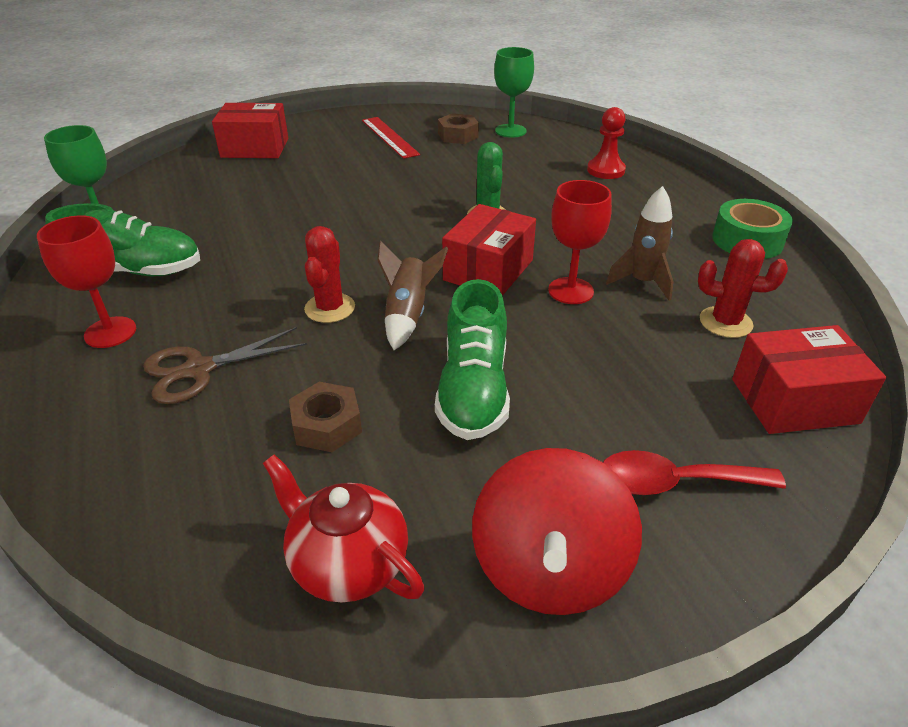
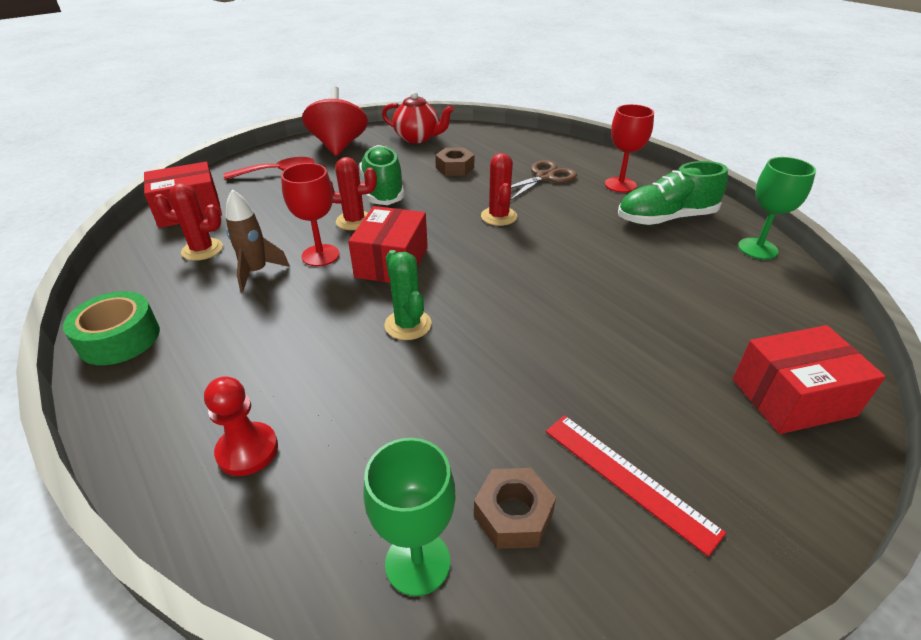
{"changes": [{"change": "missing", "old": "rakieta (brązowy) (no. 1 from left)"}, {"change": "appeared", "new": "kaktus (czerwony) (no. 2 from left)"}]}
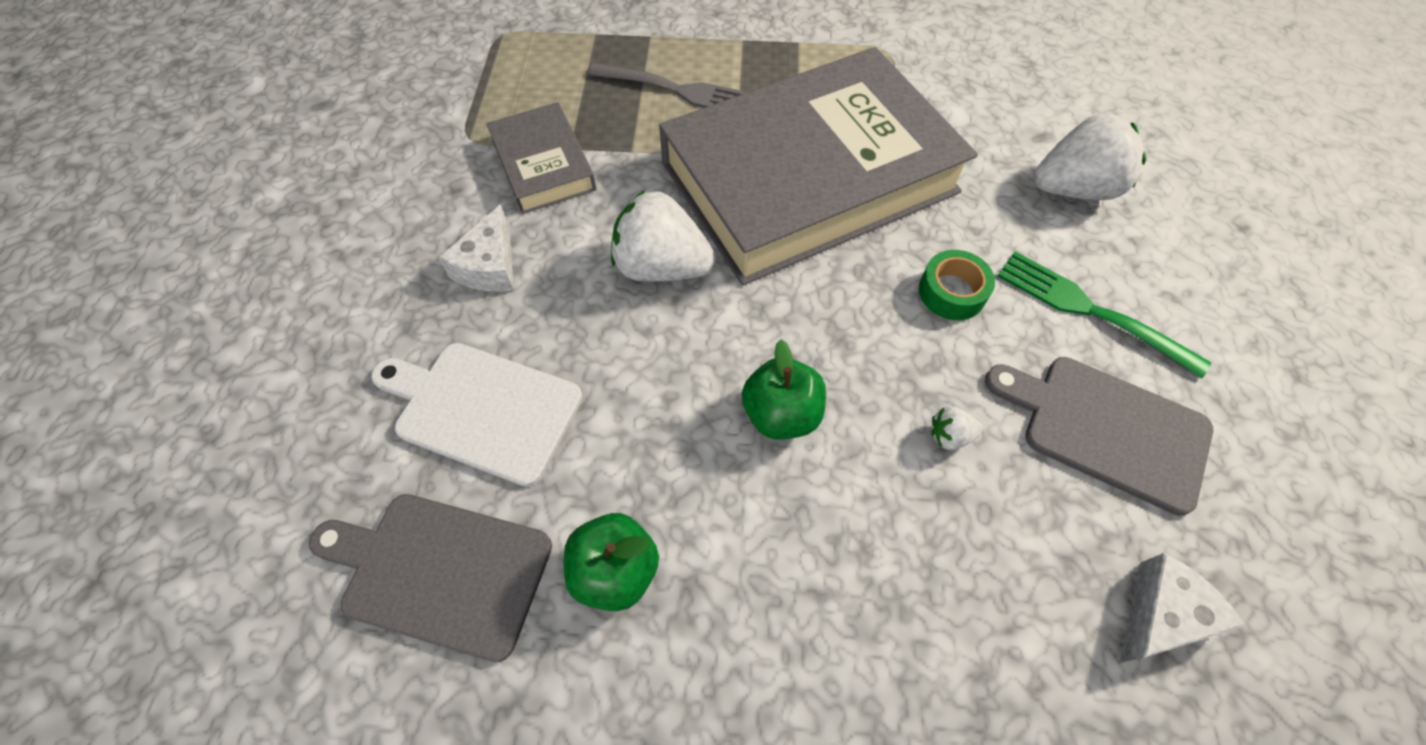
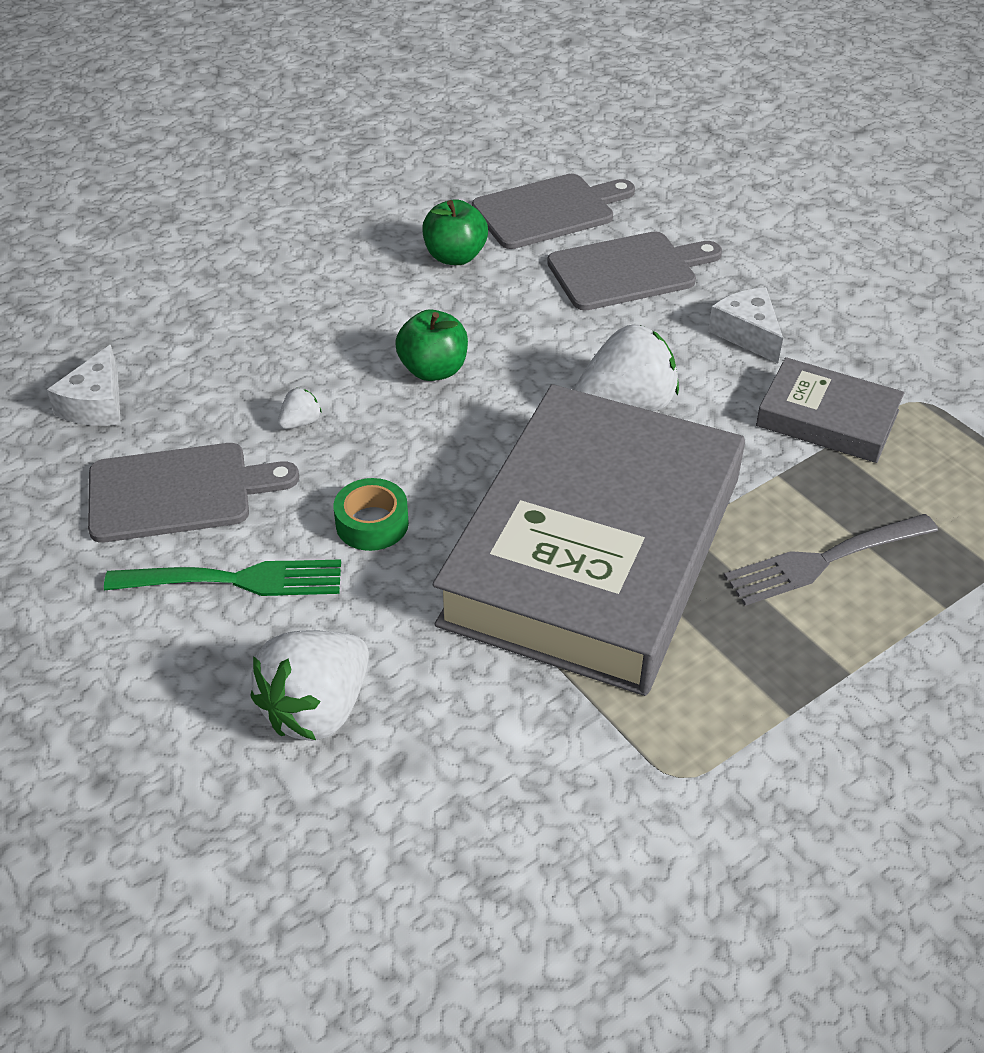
{"changes": [{"change": "colour", "old": "deska do krojenia (biały)", "new": "deska do krojenia (szary) (no. 3 from left)"}]}
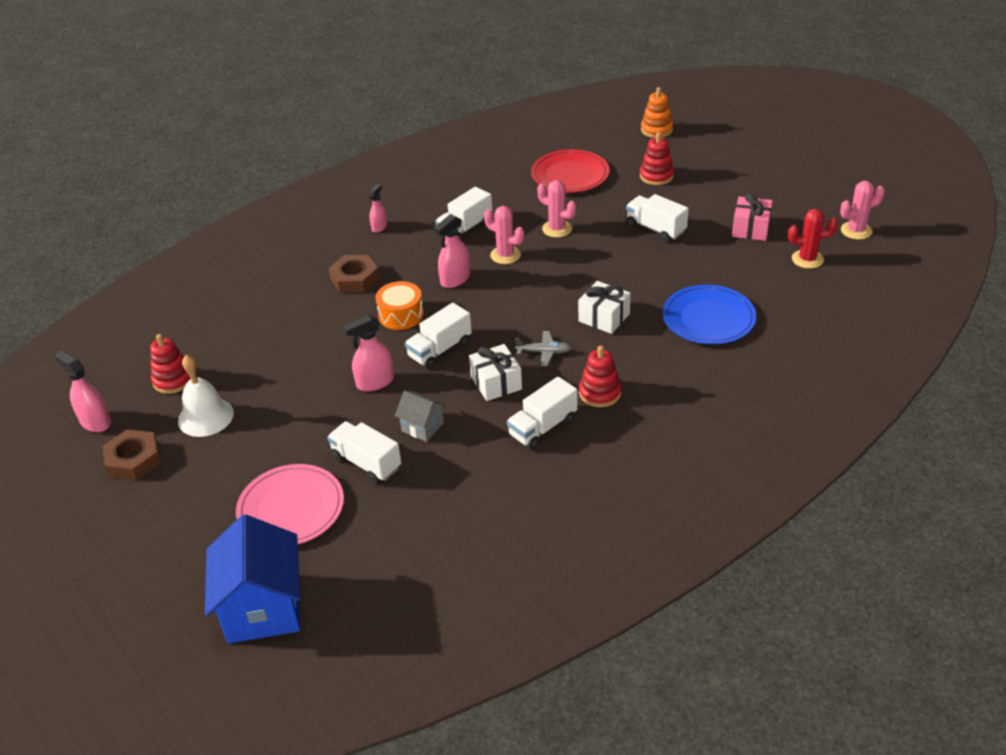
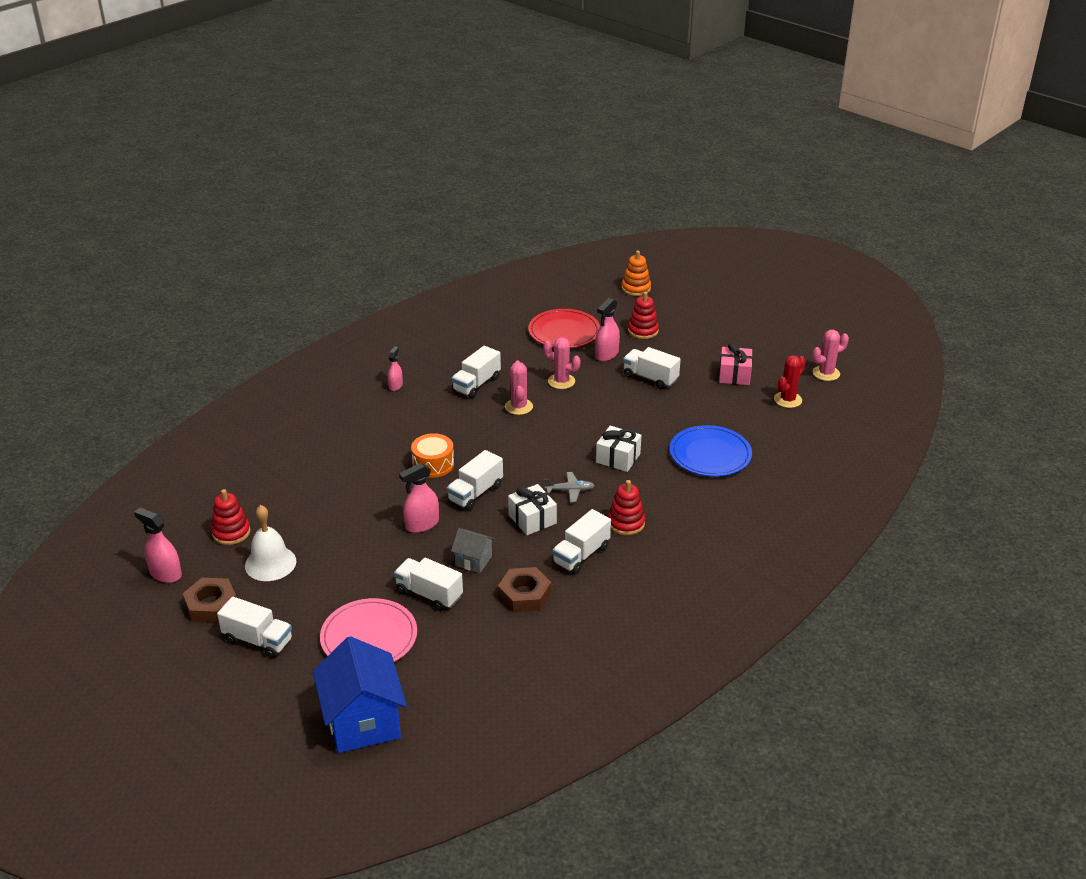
{"changes": [{"change": "appeared", "new": "ciężarówka (biały) (no. 1 from left)"}, {"change": "relocated", "old": "nakrętka (brązowy) (no. 2 from left)"}, {"change": "relocated", "old": "spryskiwacz (różowy) (no. 4 from left)"}, {"change": "spun", "old": "kaktus (różowy) (no. 1 from left)", "degrees": 60}, {"change": "spun", "old": "kaktus (czerwony)", "degrees": -45}]}
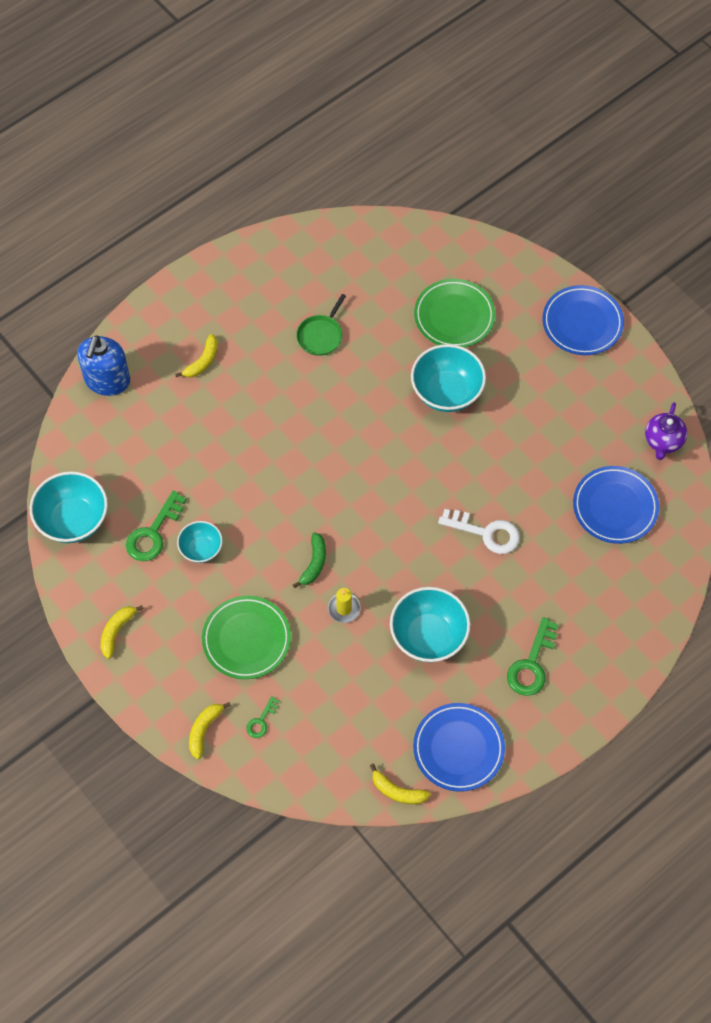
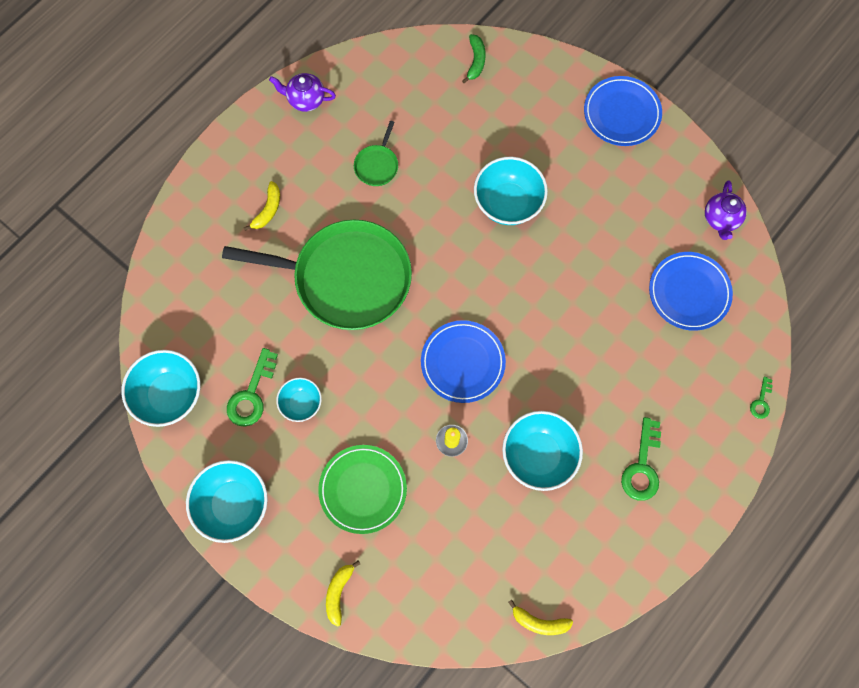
{"changes": [{"change": "missing", "old": "dozownik mydła (niebieski)"}, {"change": "missing", "old": "talerz (zielony) (no. 2 from left)"}, {"change": "missing", "old": "klucz (biały)"}, {"change": "appeared", "new": "patelnia (zielony) (no. 1 from left)"}, {"change": "appeared", "new": "imbryk (fioletowy) (no. 1 from left)"}, {"change": "relocated", "old": "klucz (zielony) (no. 2 from left in the first image)", "new": "klucz (zielony) (no. 3 from left)"}, {"change": "relocated", "old": "banan (zielony)"}, {"change": "relocated", "old": "talerz (niebieski) (no. 1 from left)"}, {"change": "exchanged", "old": "banan (żółty) (no. 1 from left)", "new": "miska (turkusowy) (no. 2 from left)"}]}
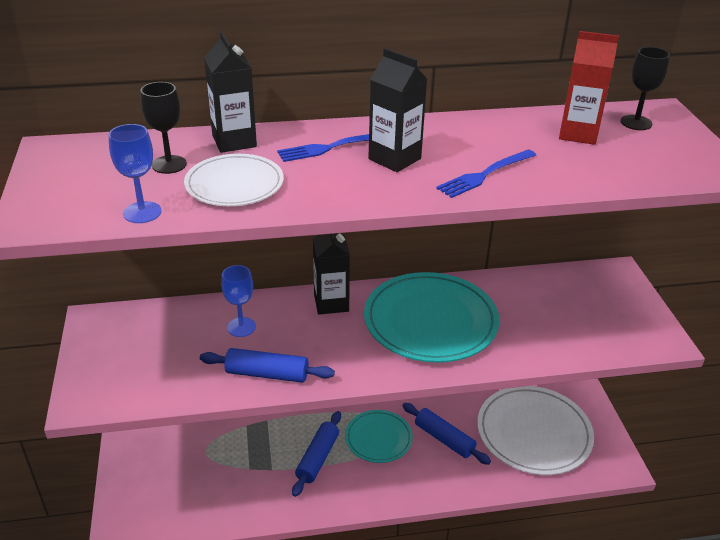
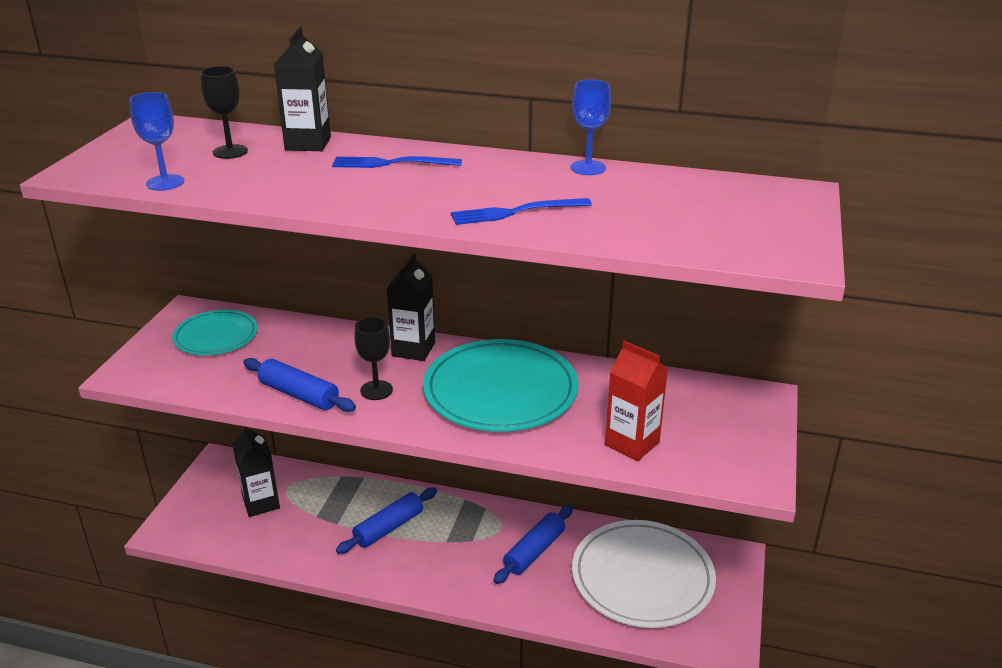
{"changes": [{"change": "missing", "old": "talerz (biały) (no. 1 from left)"}, {"change": "relocated", "old": "kielich (niebieski) (no. 2 from left)"}, {"change": "relocated", "old": "talerz (turkusowy) (no. 1 from left)"}, {"change": "relocated", "old": "karton mleka (czarny) (no. 3 from left in the first image)", "new": "karton mleka (czarny) (no. 1 from left)"}, {"change": "relocated", "old": "karton mleka (czerwony)"}, {"change": "relocated", "old": "kielich (czarny) (no. 2 from left)"}, {"change": "spun", "old": "wałek do ciasta (niebieski) (no. 3 from left)", "degrees": 60}]}
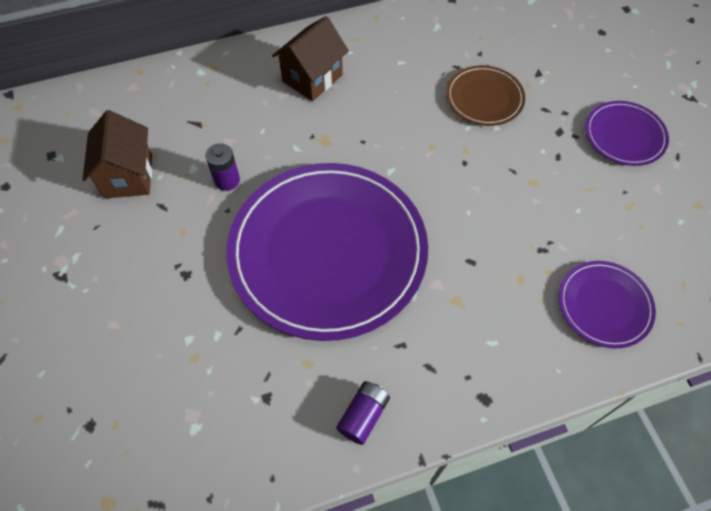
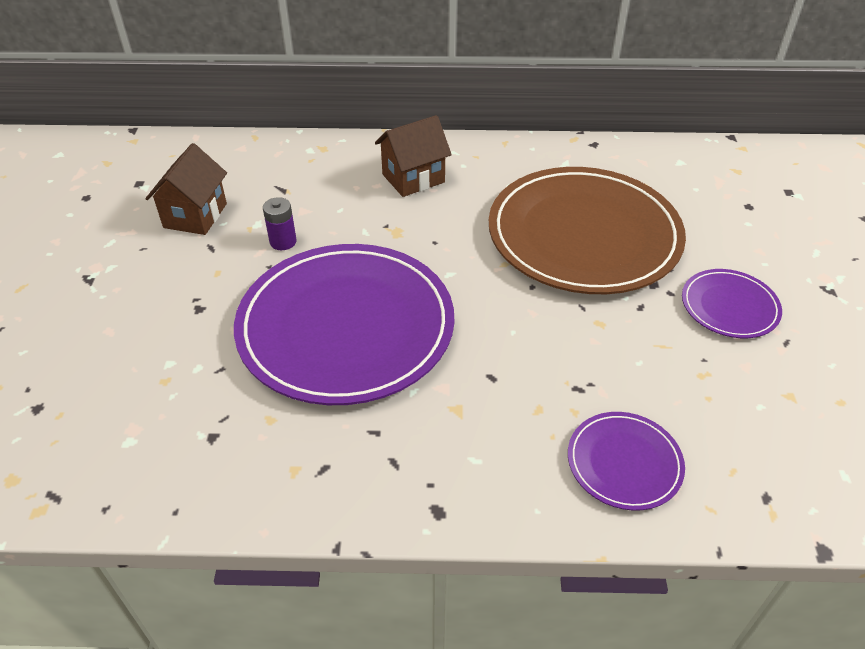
{"changes": [{"change": "missing", "old": "bateria (fioletowy) (no. 2 from left)"}, {"change": "size", "old": "talerz (brązowy)", "factor": 2.19}]}
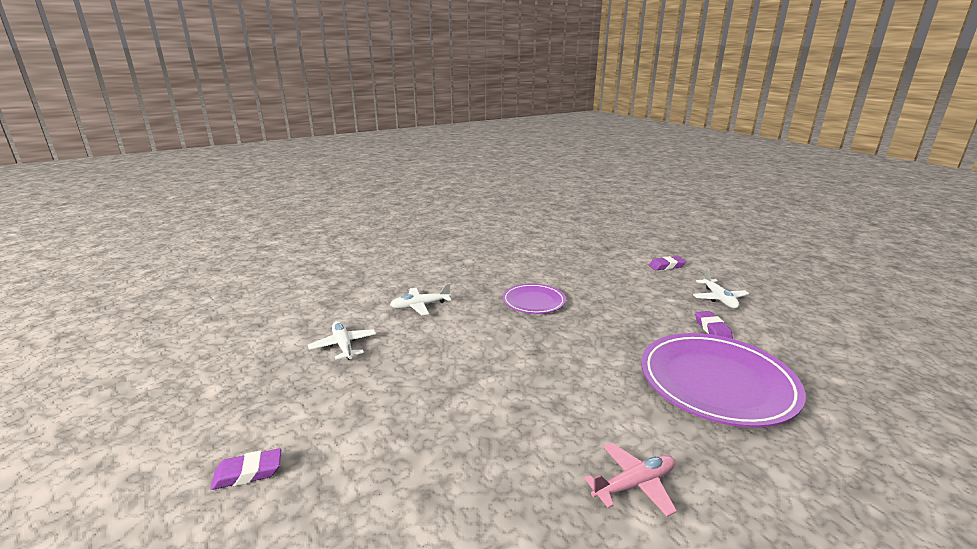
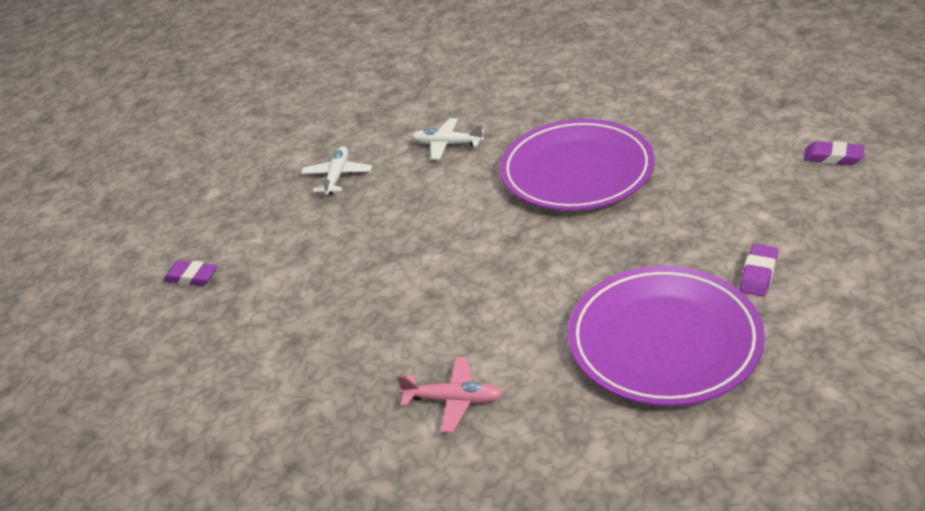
{"changes": [{"change": "missing", "old": "samolot (biały) (no. 3 from left)"}, {"change": "size", "old": "talerz (fioletowy) (no. 1 from left)", "factor": 1.81}]}
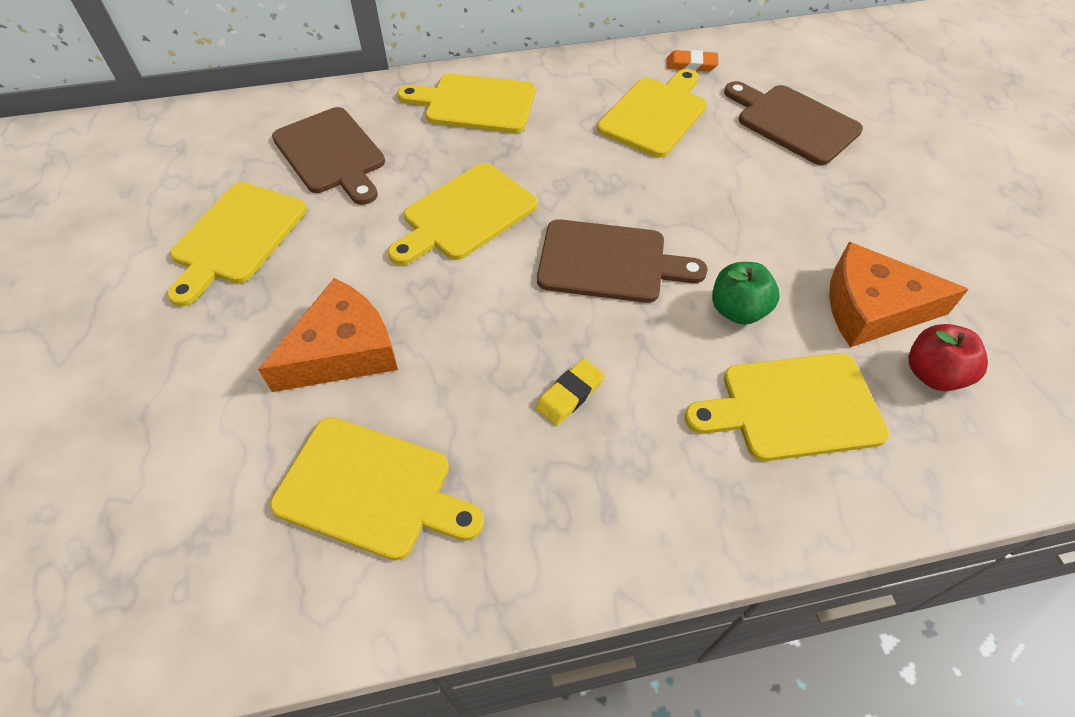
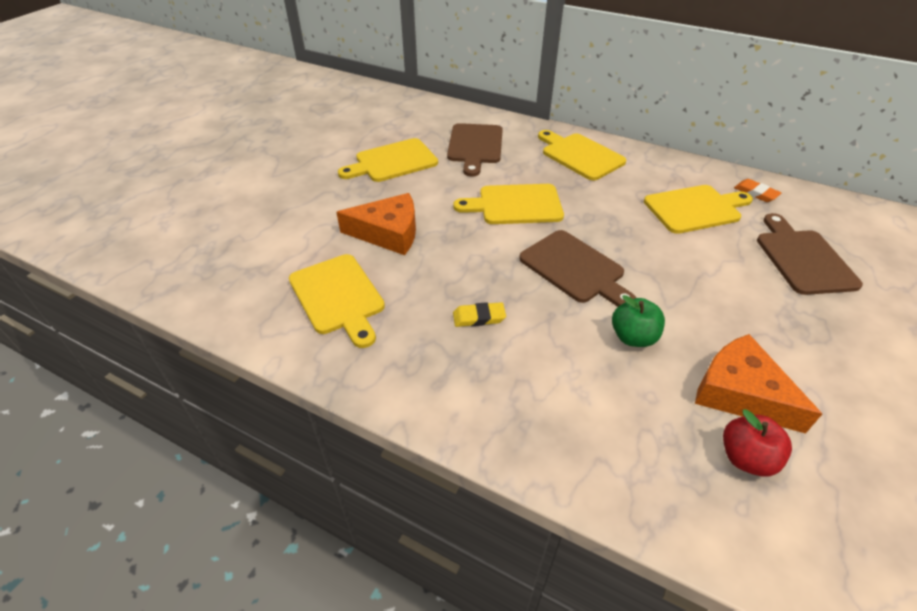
{"changes": [{"change": "missing", "old": "deska do krojenia (żółty) (no. 6 from left)"}]}
